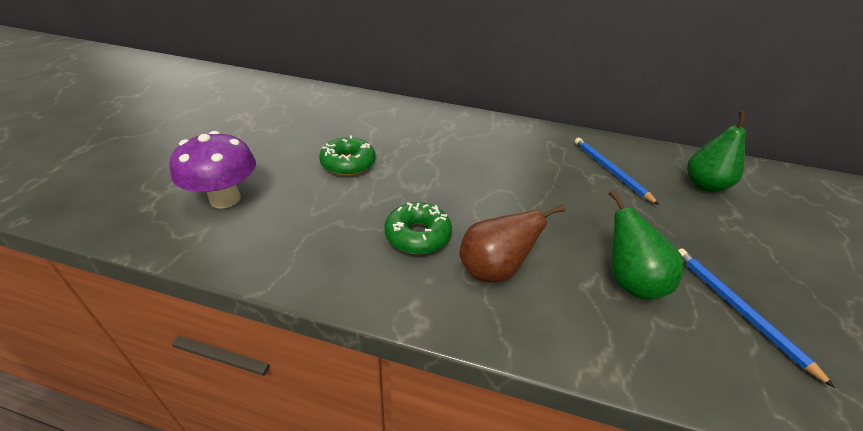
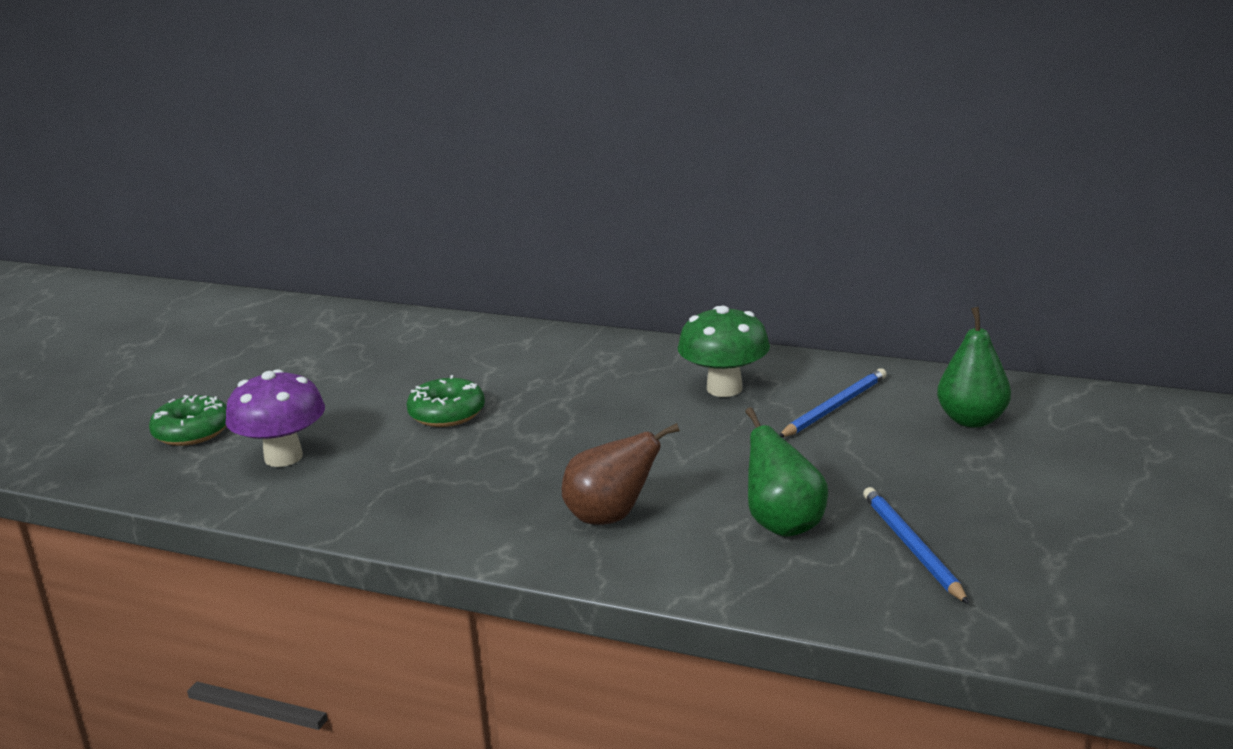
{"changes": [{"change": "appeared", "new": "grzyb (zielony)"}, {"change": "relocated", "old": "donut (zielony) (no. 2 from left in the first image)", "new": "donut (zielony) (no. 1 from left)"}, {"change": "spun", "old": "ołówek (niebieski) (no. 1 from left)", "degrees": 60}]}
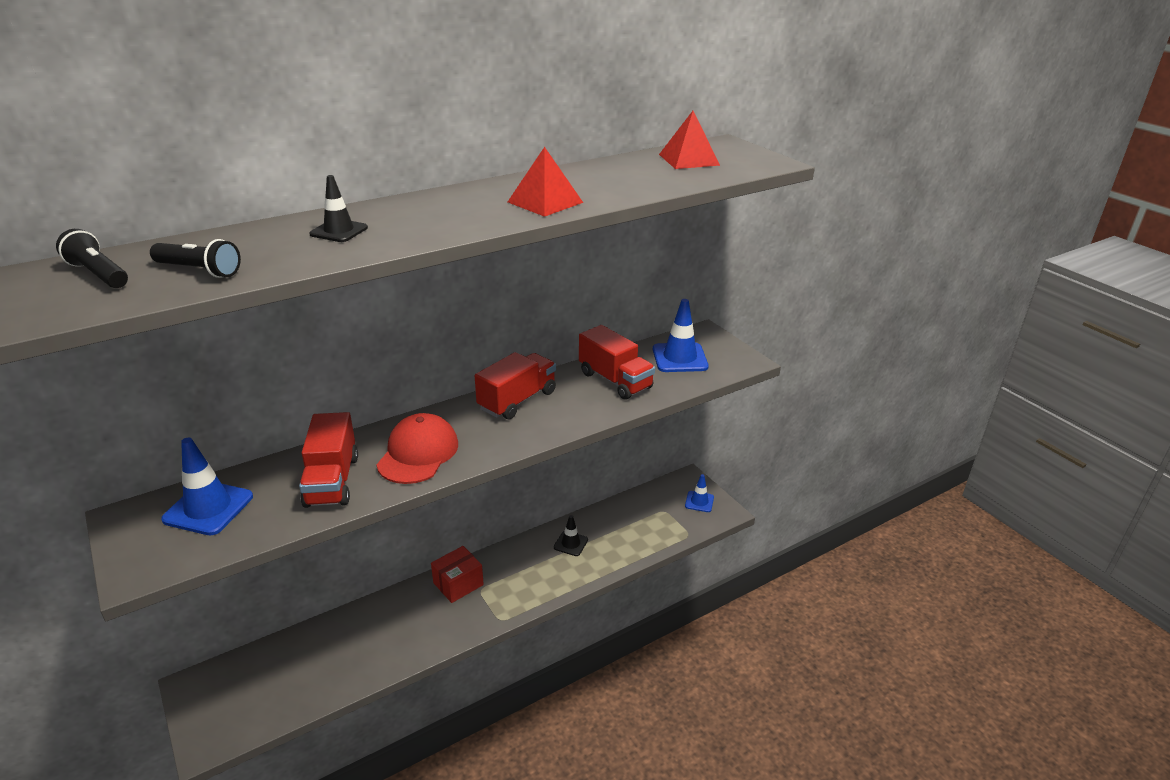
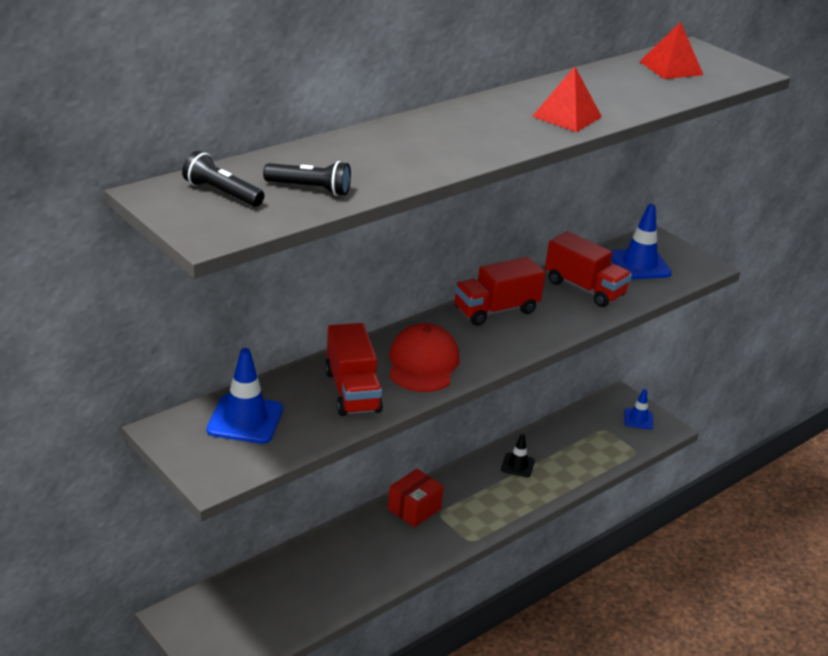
{"changes": [{"change": "missing", "old": "pachołek (czarny) (no. 1 from left)"}, {"change": "spun", "old": "ciężarówka (czerwony) (no. 2 from left)", "degrees": -150}]}
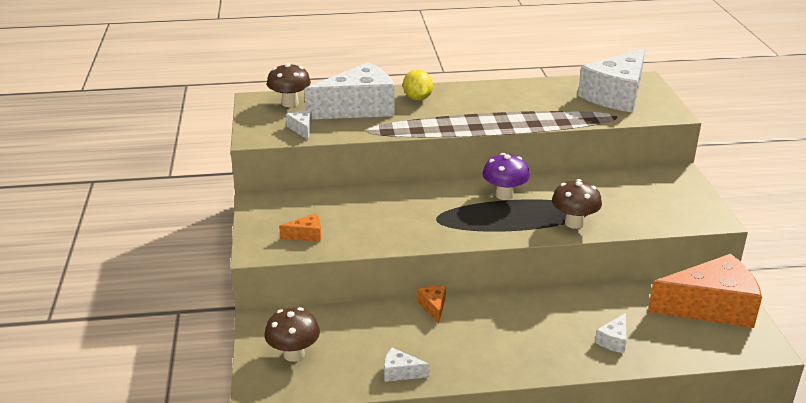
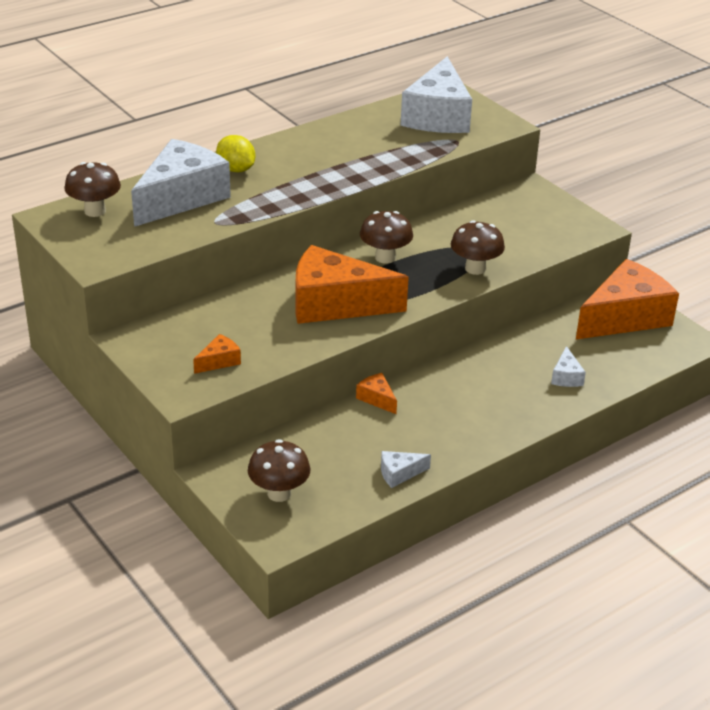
{"changes": [{"change": "missing", "old": "ser (biały) (no. 1 from left)"}, {"change": "appeared", "new": "ser (pomarańczowy) (no. 2 from left)"}, {"change": "colour", "old": "grzyb (fioletowy)", "new": "grzyb (brązowy) (no. 3 from left)"}]}
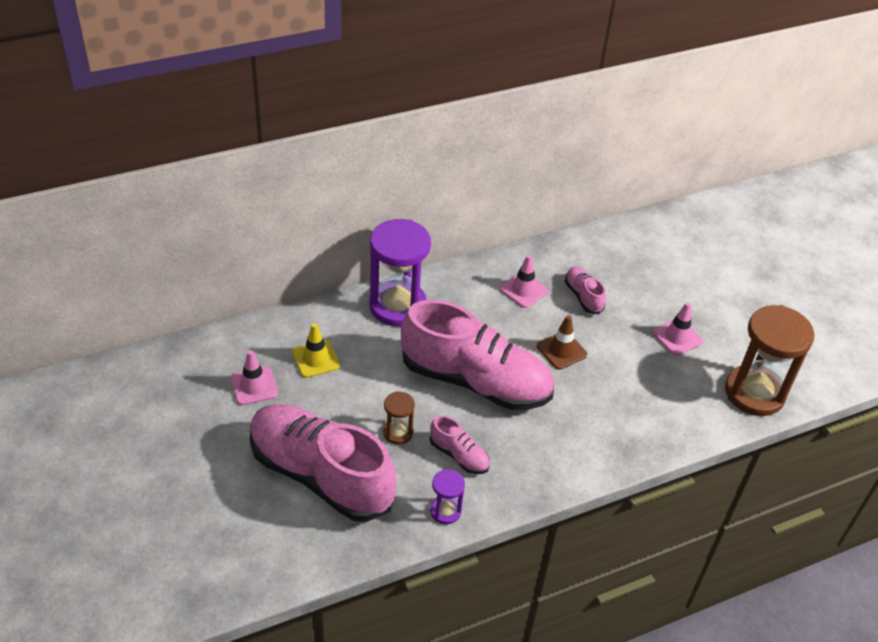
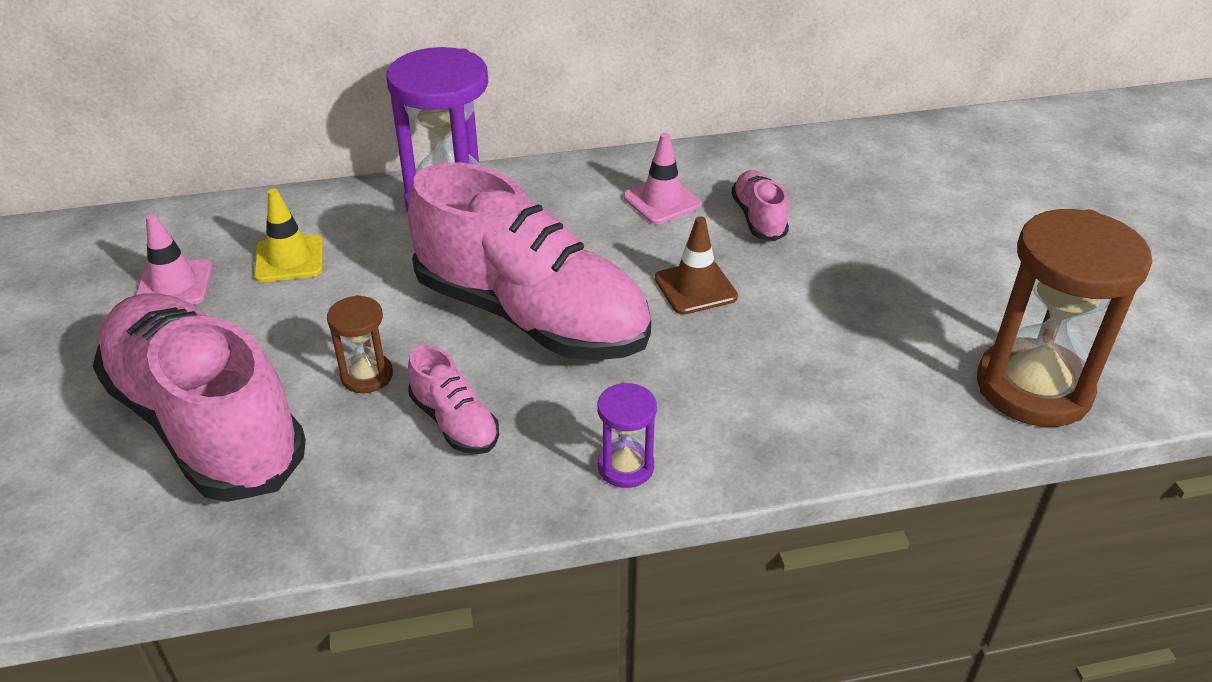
{"changes": [{"change": "missing", "old": "pachołek (różowy) (no. 3 from left)"}, {"change": "relocated", "old": "klepsydra (fioletowy) (no. 2 from left)"}]}
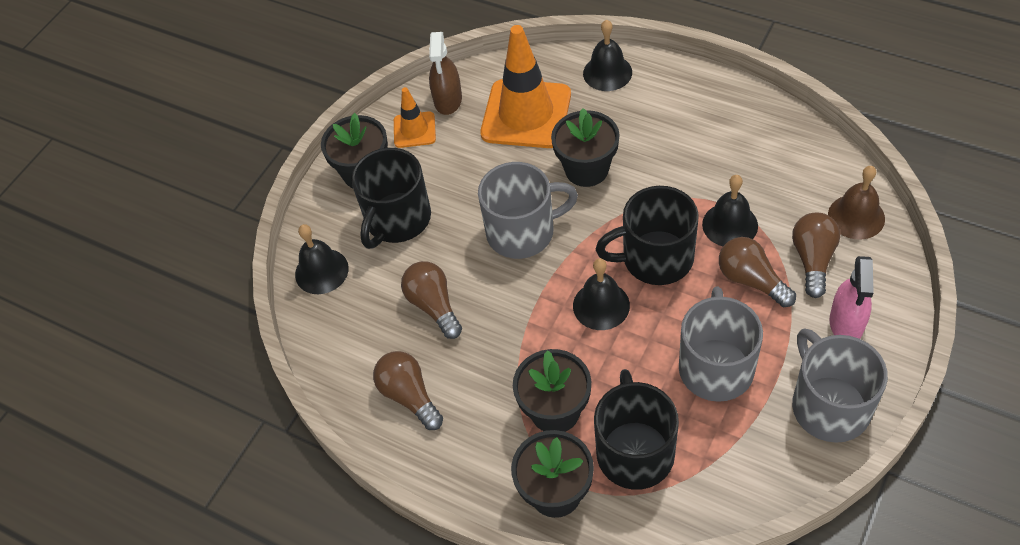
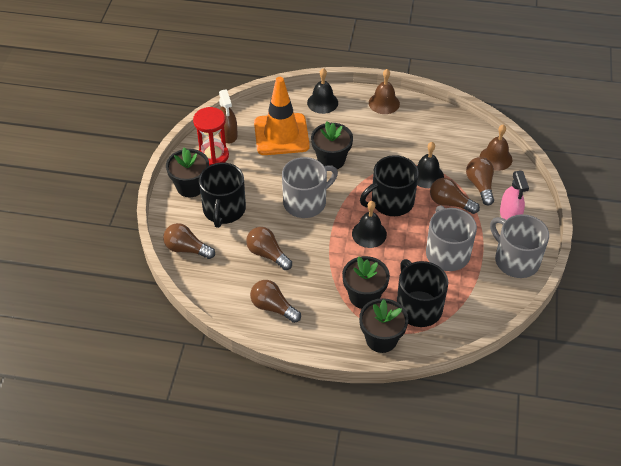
{"changes": [{"change": "appeared", "new": "dzwonek (brązowy) (no. 1 from left)"}, {"change": "exchanged", "old": "dzwonek (czarny) (no. 1 from left)", "new": "żarówka (brązowy) (no. 1 from left)"}, {"change": "exchanged", "old": "pachołek (pomarańczowy) (no. 1 from left)", "new": "klepsydra (czerwony)"}]}
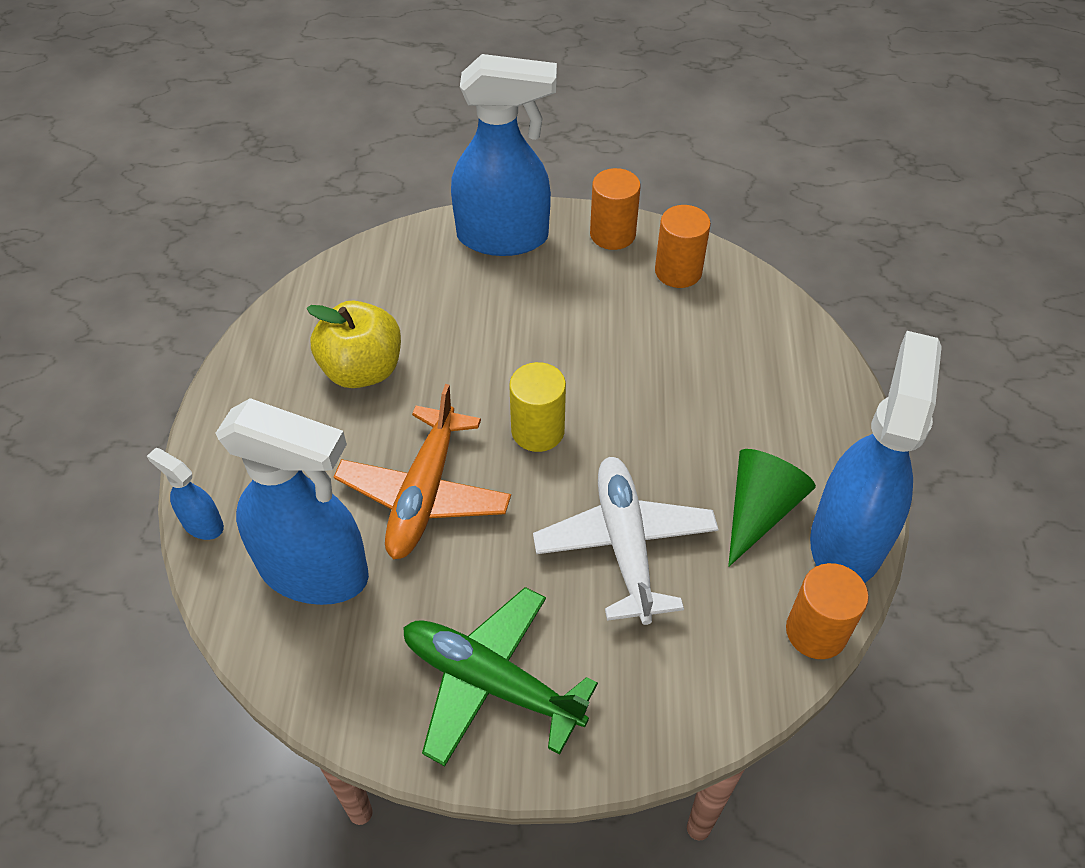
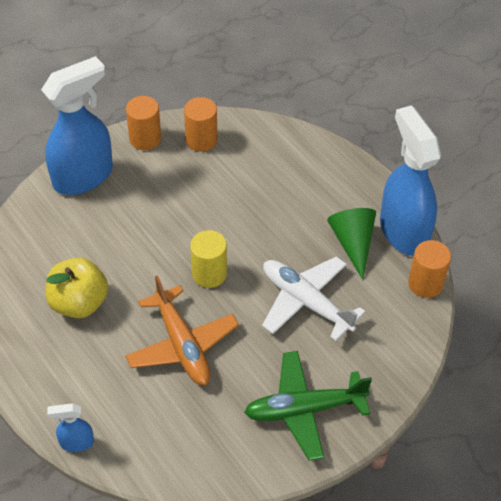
{"changes": [{"change": "missing", "old": "spryskiwacz (niebieski) (no. 2 from left)"}]}
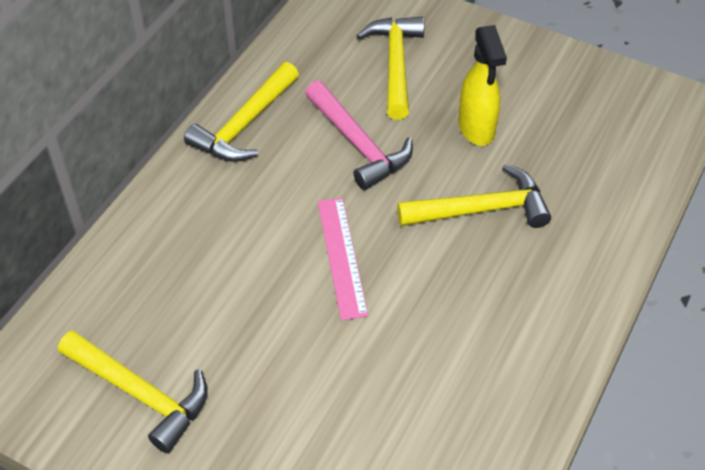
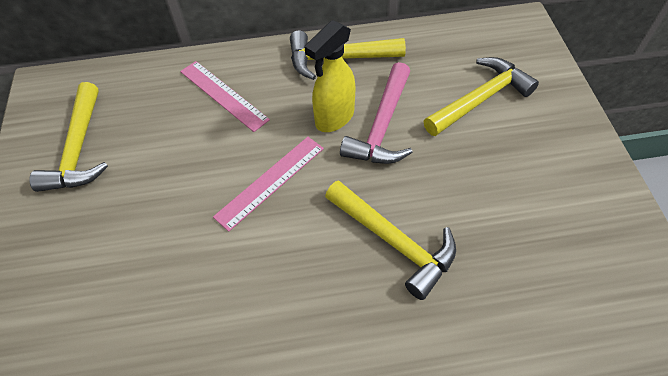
{"changes": [{"change": "appeared", "new": "linijka (różowy) (no. 1 from left)"}, {"change": "relocated", "old": "spryskiwacz (żółty)"}]}
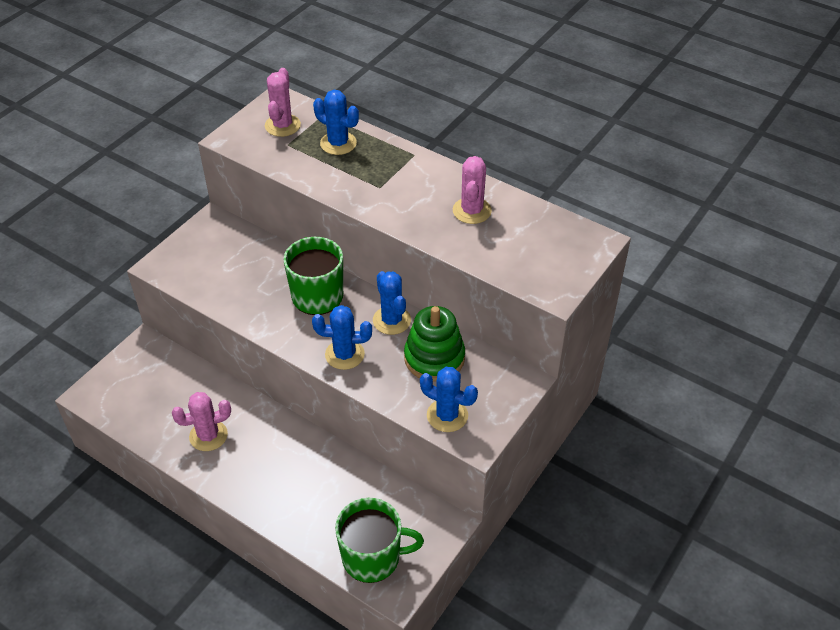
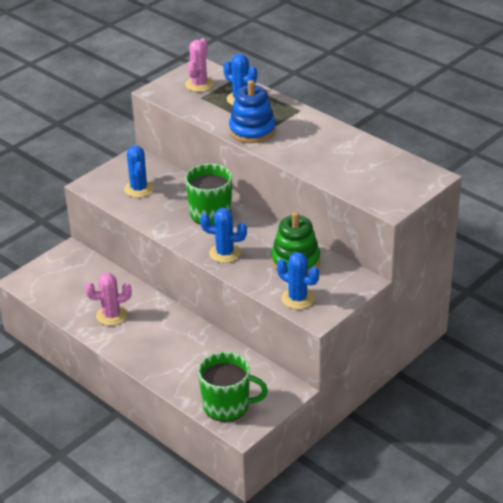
{"changes": [{"change": "missing", "old": "kaktus (różowy) (no. 3 from left)"}, {"change": "appeared", "new": "zabawka nakładanka (niebieski)"}, {"change": "relocated", "old": "kaktus (niebieski) (no. 3 from left in the first image)", "new": "kaktus (niebieski) (no. 1 from left)"}]}
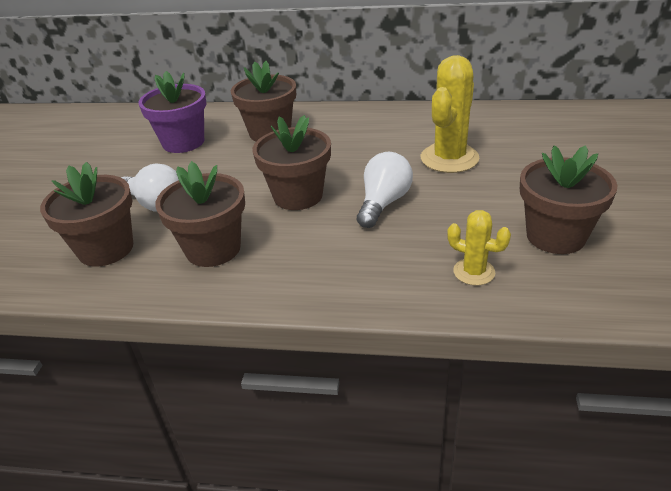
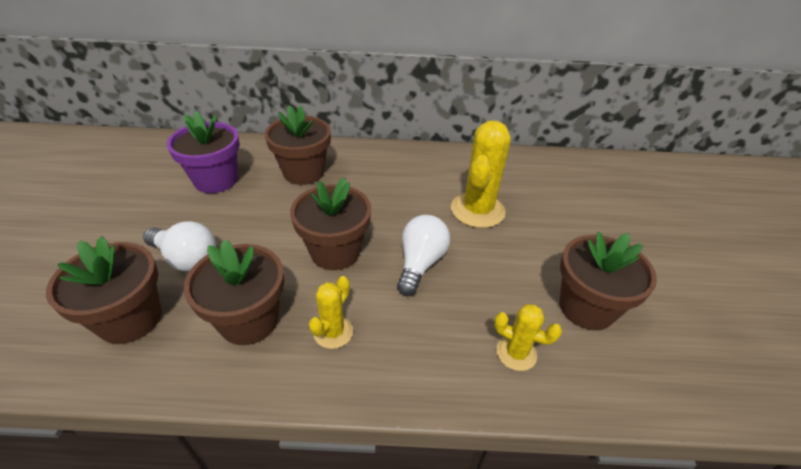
{"changes": [{"change": "appeared", "new": "kaktus (żółty) (no. 1 from left)"}]}
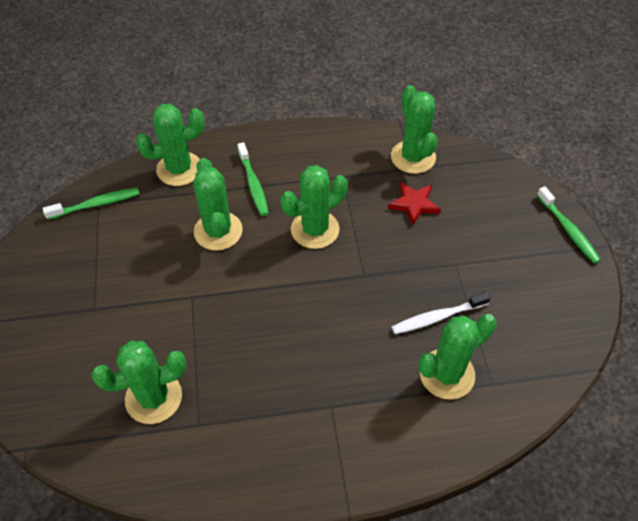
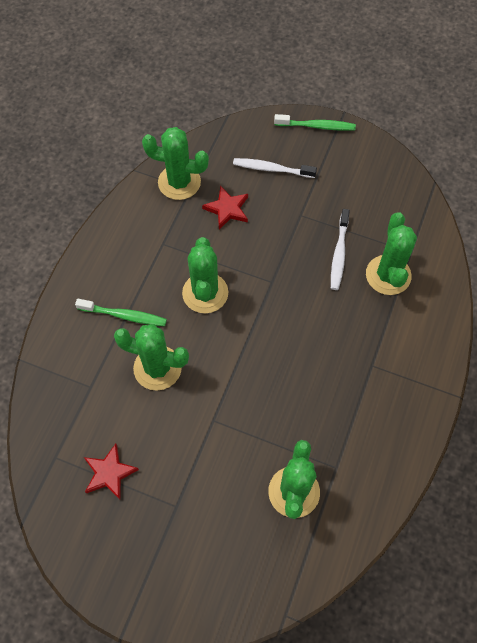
{"changes": [{"change": "missing", "old": "szczoteczka do zębów (zielony) (no. 1 from left)"}, {"change": "missing", "old": "kaktus (zielony) (no. 2 from left)"}, {"change": "appeared", "new": "gwiazda (czerwony) (no. 1 from left)"}, {"change": "appeared", "new": "szczoteczka do zębów (biały) (no. 1 from left)"}]}
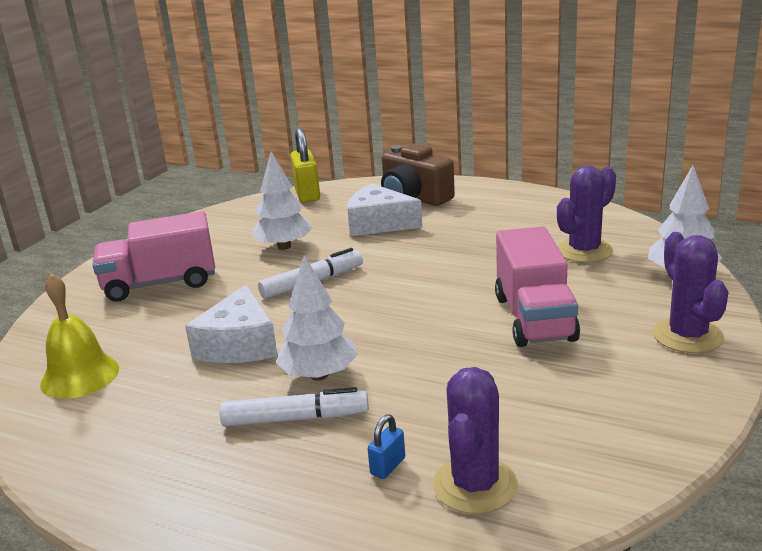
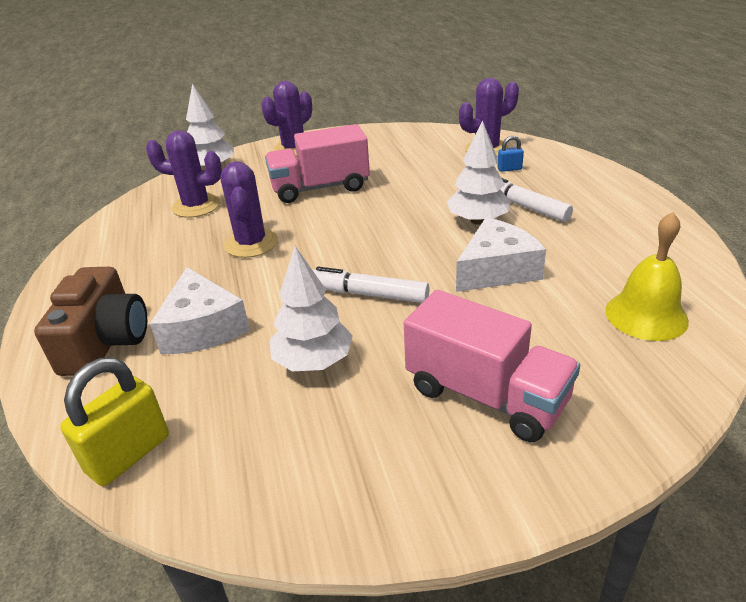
{"changes": [{"change": "appeared", "new": "kaktus (fioletowy) (no. 2 from left)"}, {"change": "spun", "old": "ciężarówka (różowy) (no. 2 from left in the first image)", "degrees": -150}]}
